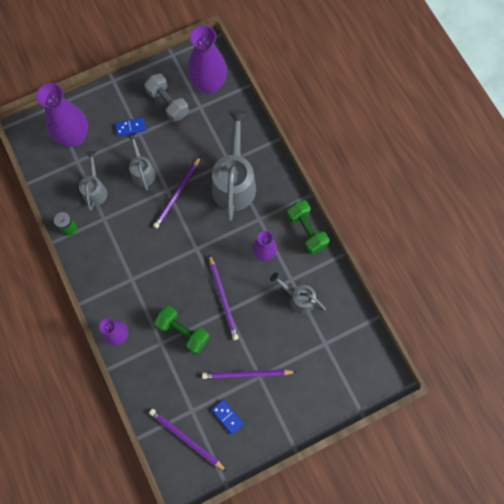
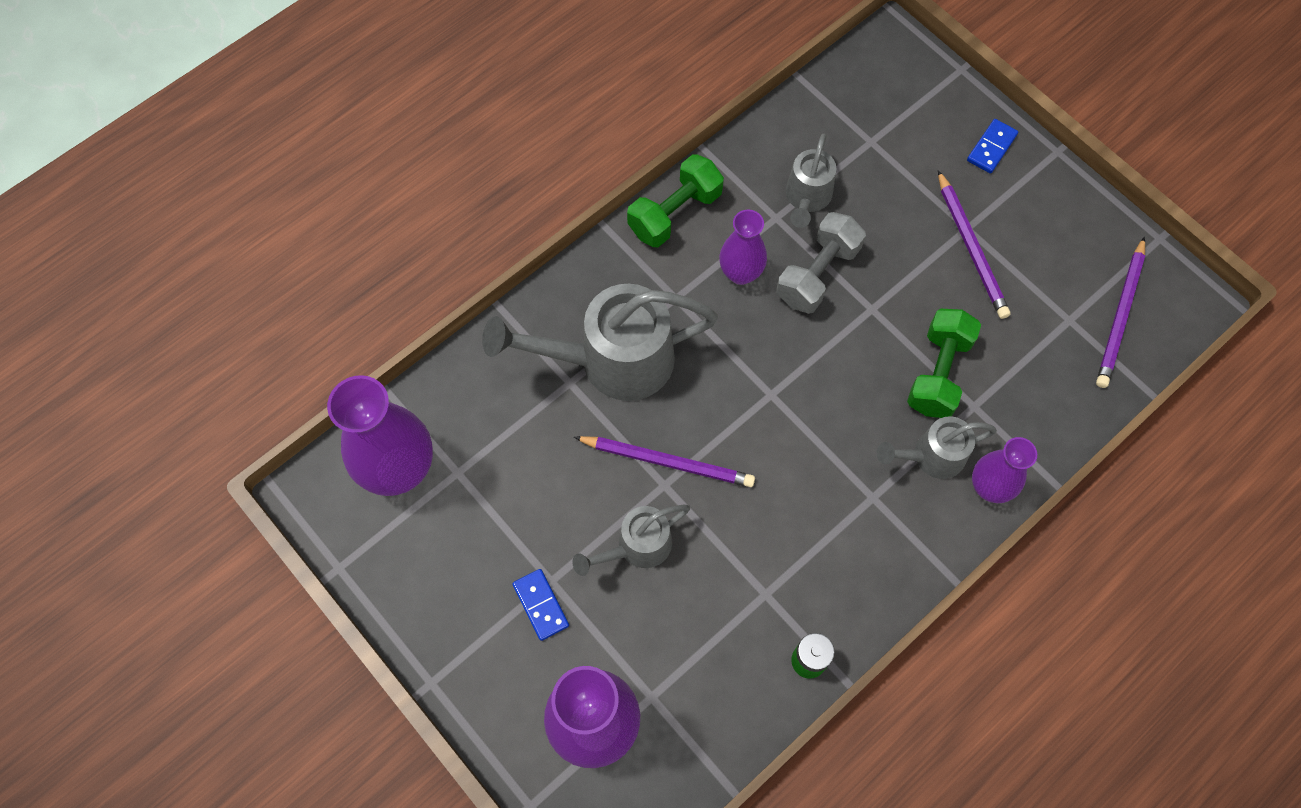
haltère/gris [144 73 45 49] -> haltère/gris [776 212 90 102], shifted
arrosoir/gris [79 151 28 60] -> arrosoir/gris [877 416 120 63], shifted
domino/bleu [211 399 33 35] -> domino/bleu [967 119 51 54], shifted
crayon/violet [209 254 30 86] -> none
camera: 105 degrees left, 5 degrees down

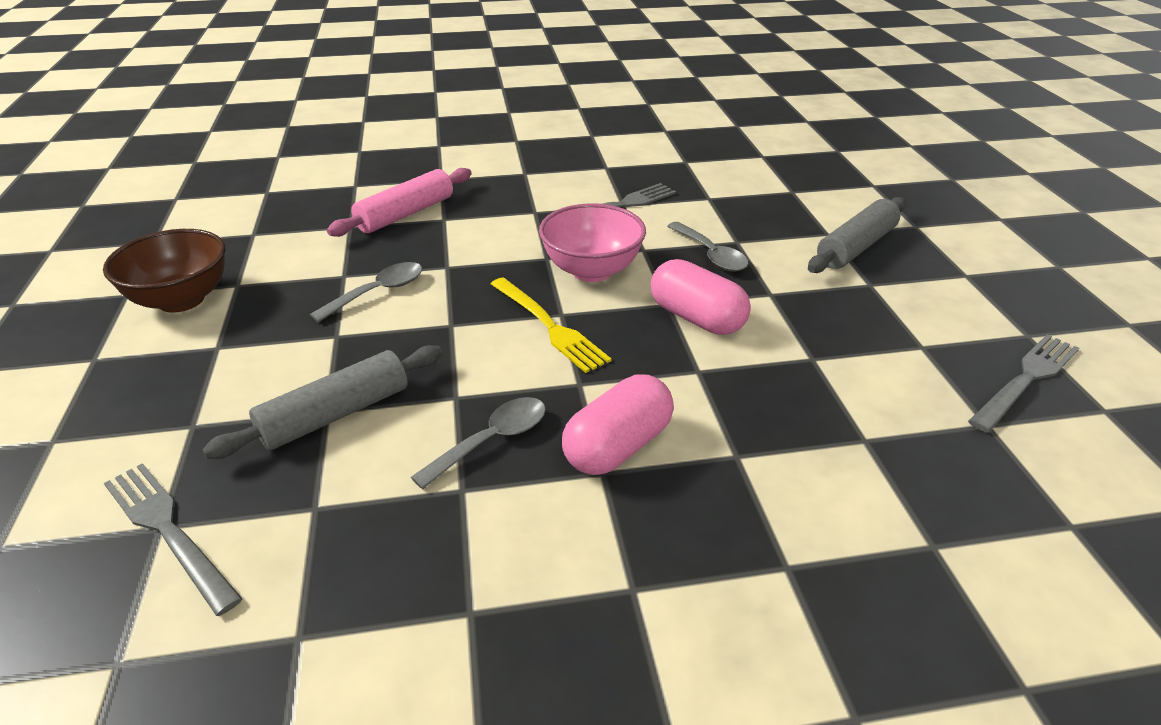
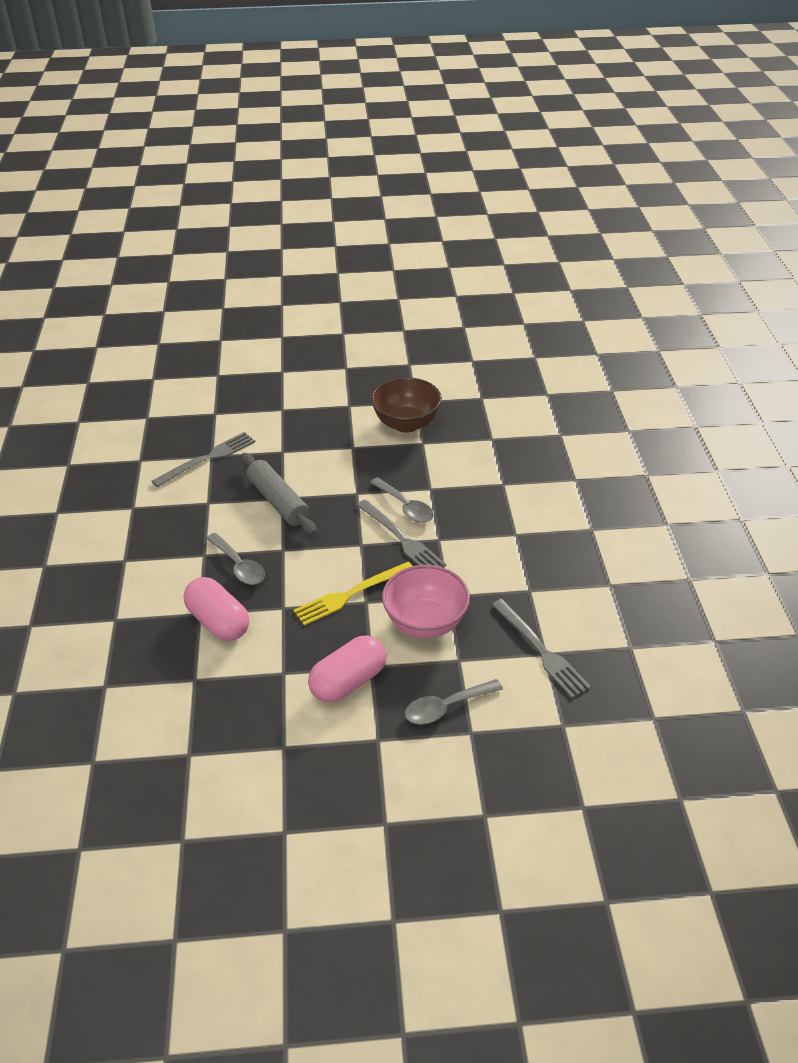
fourchette/gris [968 334 111 99] -> fourchette/gris [357 500 89 67], shifted
rouleau à pâtisserie/rose [327 168 145 69] -> none
rouleau à pâtisserie/gris [808 197 98 76] -> none
camera: 95 degrees right, 5 degrees up

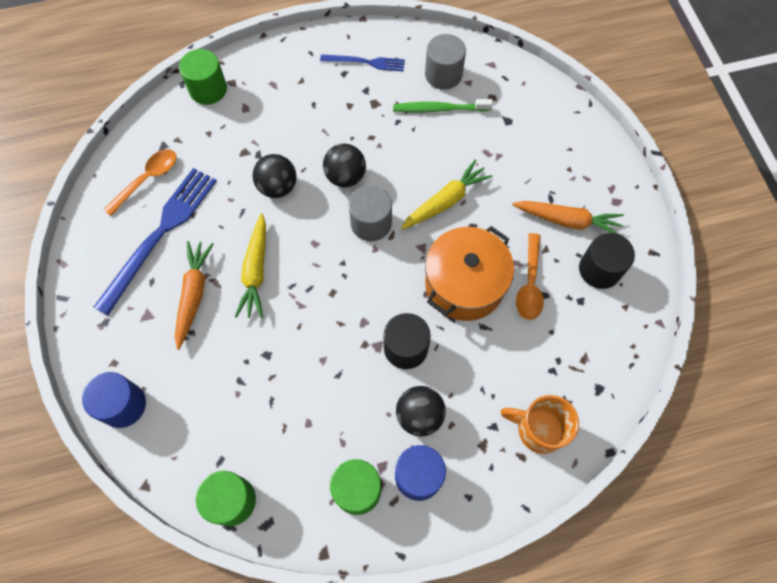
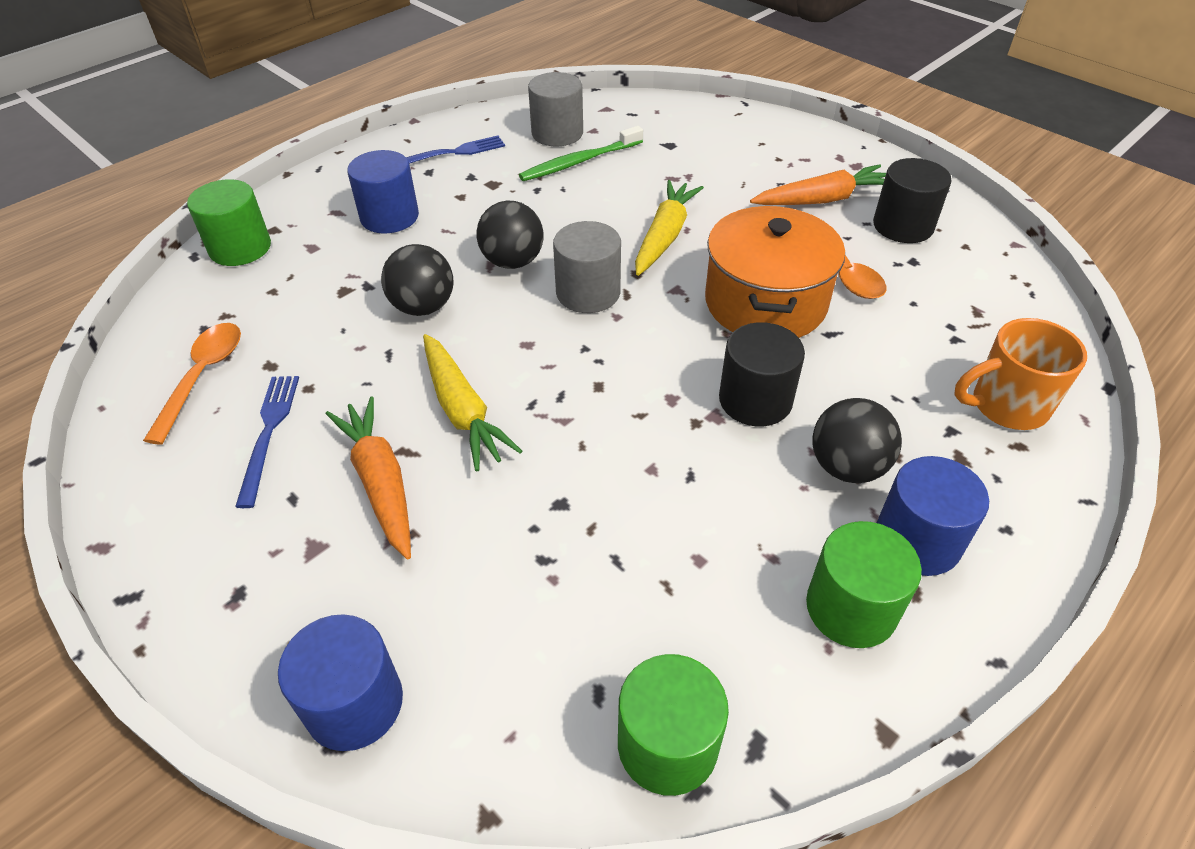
fourchette/bleu [93 168 124 148] -> fourchette/bleu [235 376 64 132], x0.54
none -> cylindre/bleu [347 150 72 83]
camera: 30 degrees left, 20 degrees down

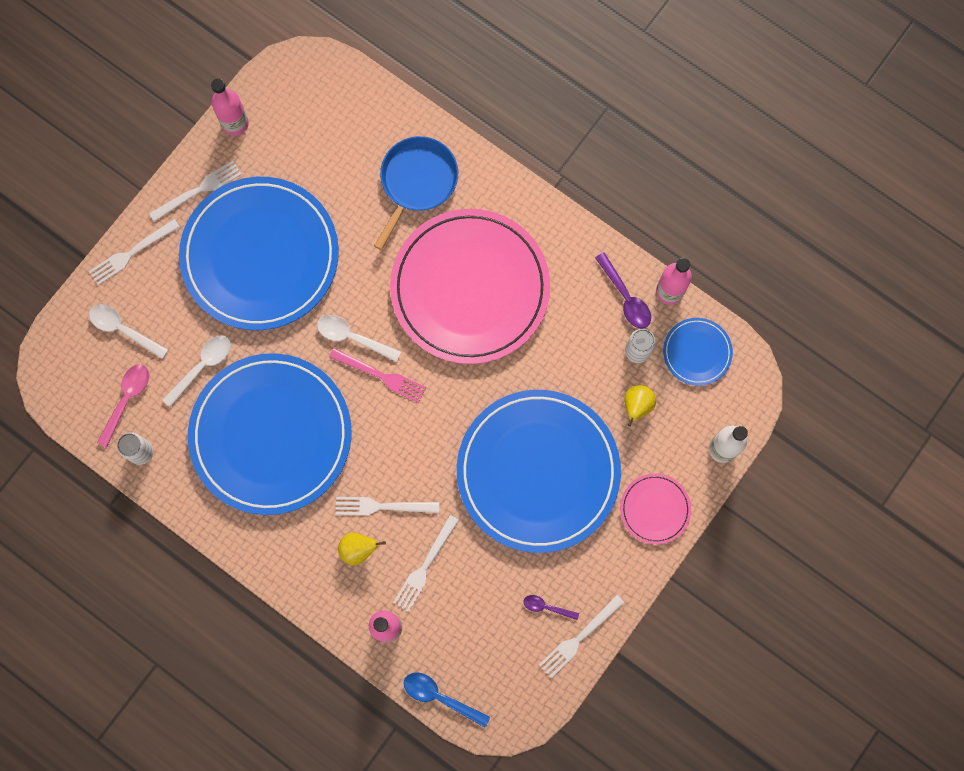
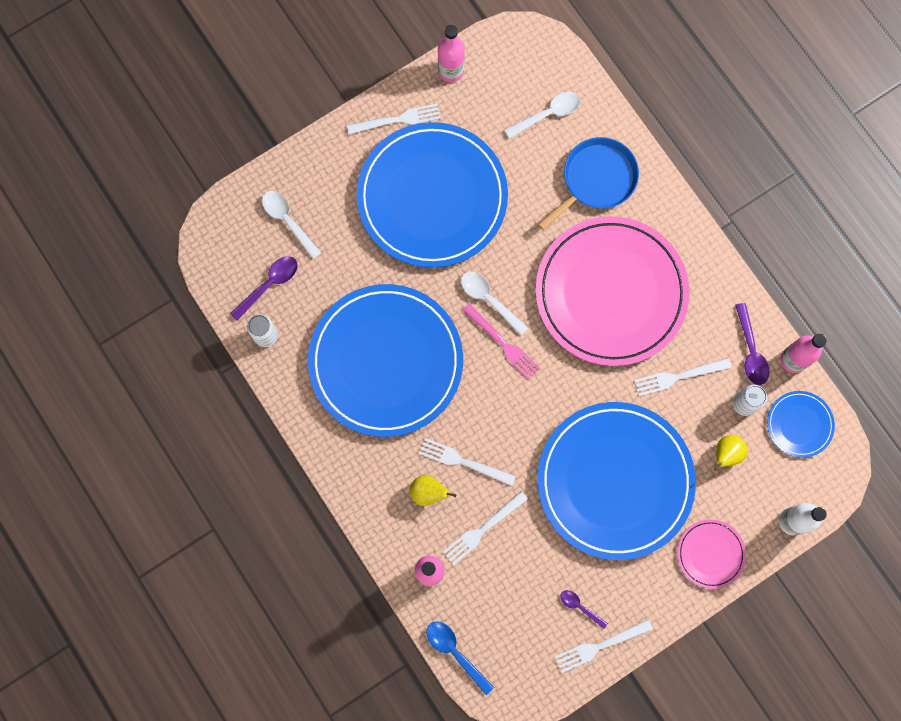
cuillère/rose [97 364 52 84] -> cuillère/violet [230 256 68 65]
cuillère/blanc [162 336 69 71] -> cuillère/blanc [505 92 75 47], shifted
fourchette/blanc [89 219 91 66] -> fourchette/blanc [634 358 97 38], shifted
camera: 20 degrees right, 0 degrees up

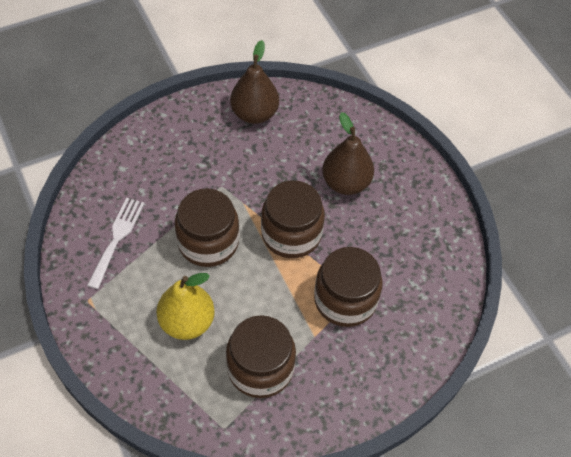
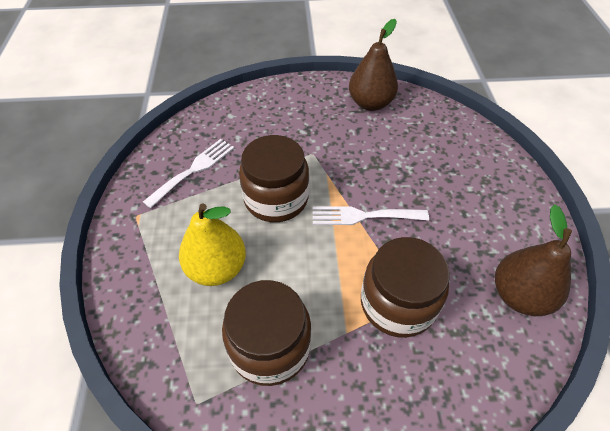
bocal/marron [261 180 64 78] -> fourchette/blanc [313 206 116 19]
poire/marron [322 112 52 83] -> poire/marron [495 204 77 112], shifted
camera: 25 degrees right, 5 degrees down

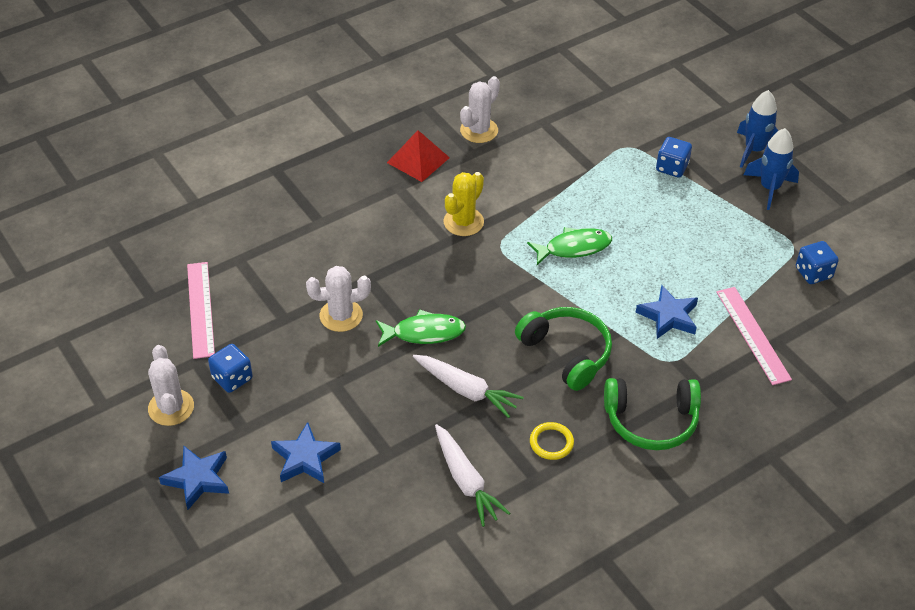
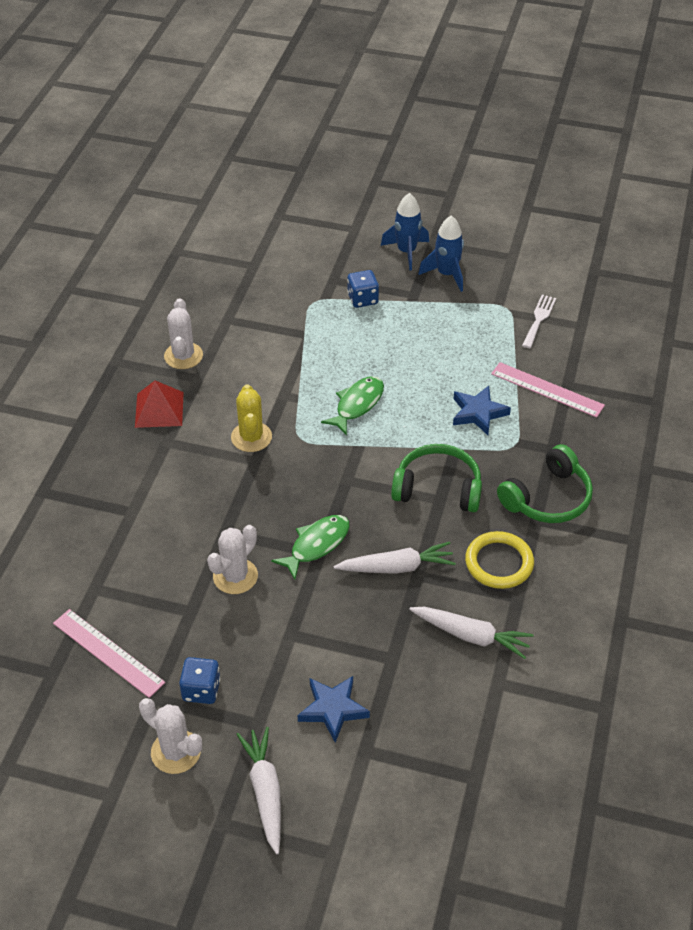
étoile/bleu [159 446 70 64] -> carotte/blanc [236 727 45 127]
anneau/jaune [530 422 44 38] -> anneau/jaune [465 531 69 58], x1.61
dé/bleu [796 241 43 43] -> fourchette/blanc [522 295 34 53]
camera: 40 degrees left, 0 degrees up

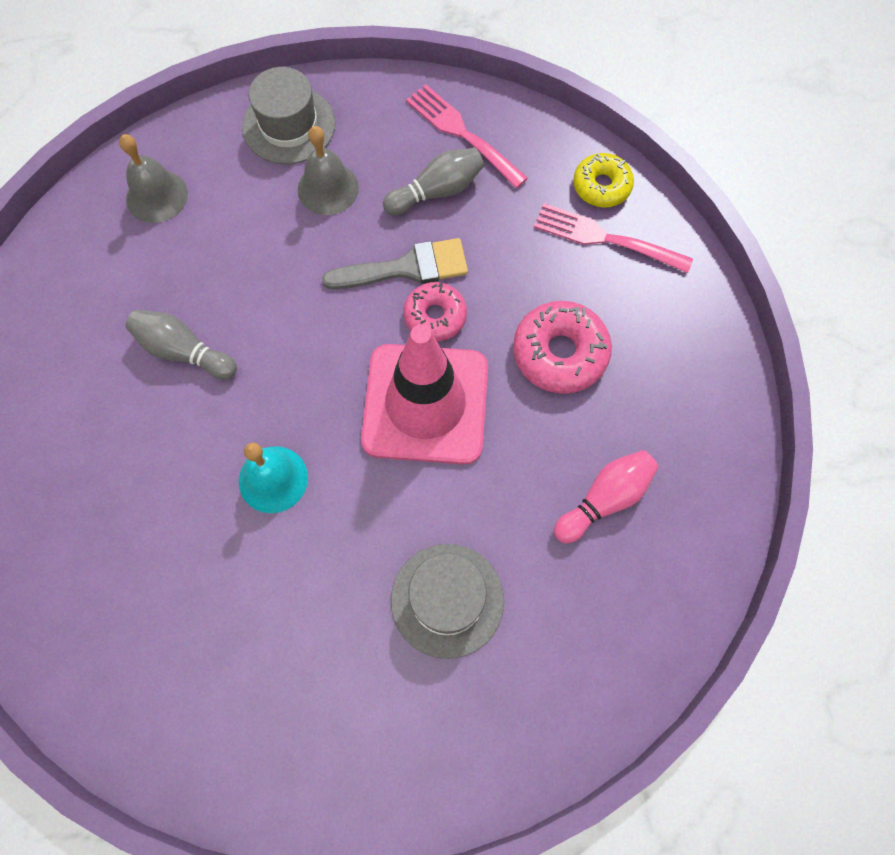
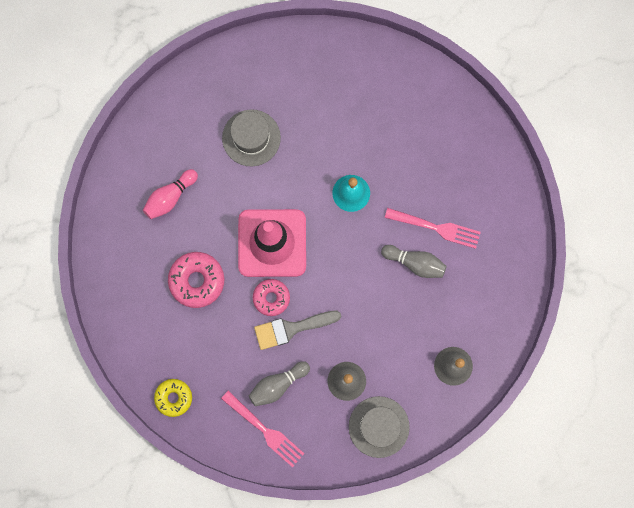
fourchette/rose [534 203 159 70] -> fourchette/rose [385 208 96 41], shifted
camera: 175 degrees right, 10 degrees up

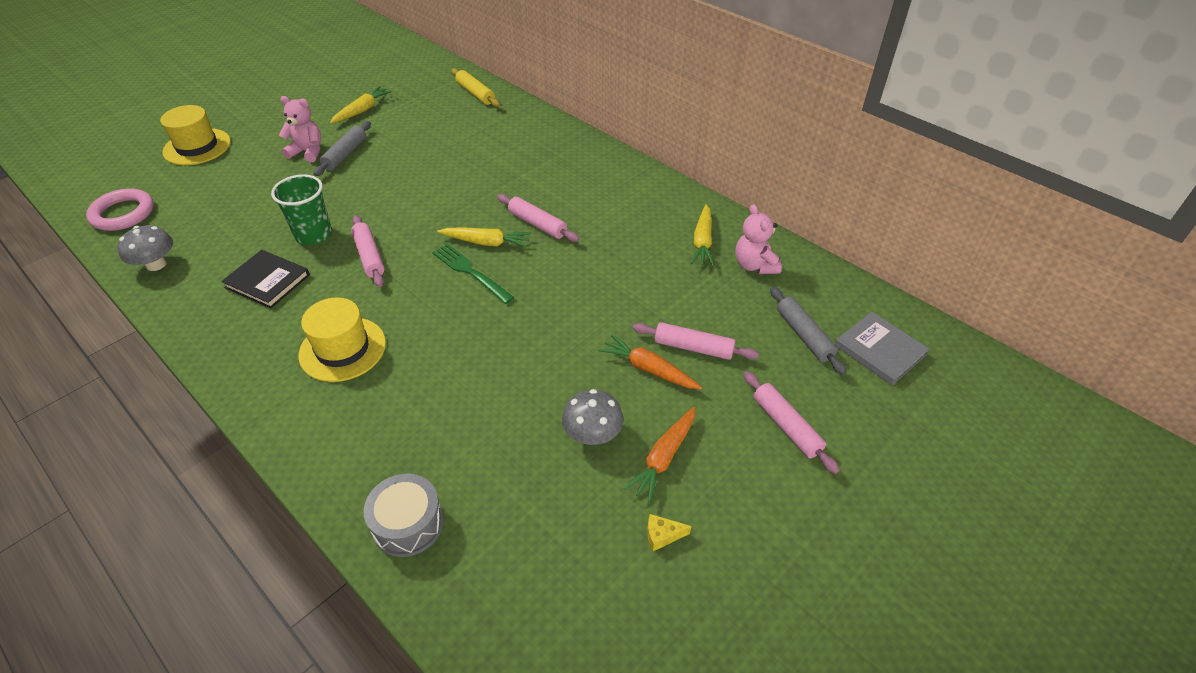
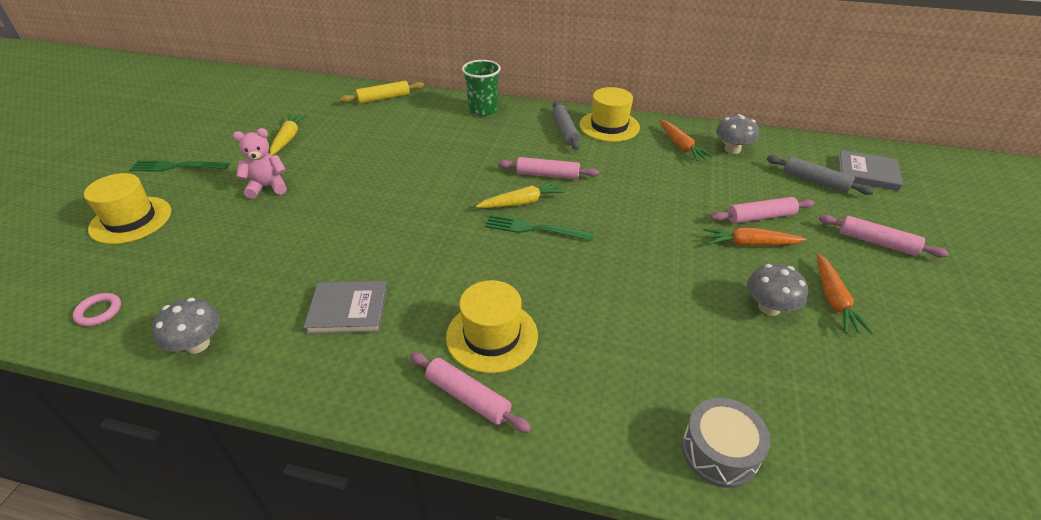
anneau/rose [86 188 68 43] -> anneau/rose [73 293 48 33], x0.56
none -> fourchette/vert [129 161 100 11]
livre/noir [221 250 89 59] -> livre/gris [304 281 84 53]
rouleau à pâtisserie/jaune [451 68 49 39] -> rouleau à pâtisserie/jaune [340 81 84 23], 45 degrees counterclockwise
rouleau à pâtisserie/rose [351 215 34 72] -> rouleau à pâtisserie/rose [410 352 121 81], shifted
gobelet/vert [271 174 61 71] -> gobelet/vert [462 60 39 56], shifted
rouleau à pâtisserie/gris [314 121 57 55] -> rouleau à pâtisserie/gris [552 101 28 49], shifted
none -> chapeau/jaune [579 87 61 55]
carotte/jaune [691 204 23 62] -> carotte/orange [659 120 54 41]
ours en peluche/rose [735 204 47 70] -> champignon/gris [716 114 43 40]
fromage/jaune [647 514 44 37] -> none
camera: 30 degrees left, 5 degrees down

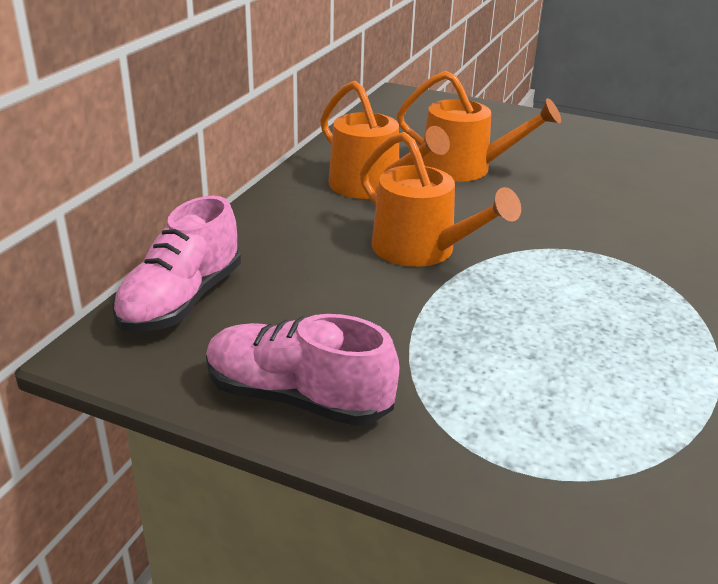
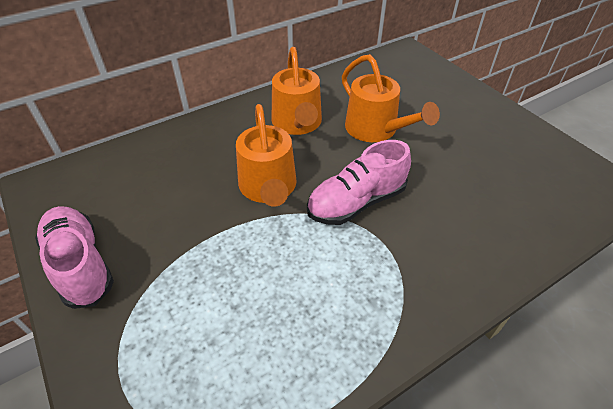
chaussure/rose [112 196 129 137] -> chaussure/rose [307 140 104 85], shifted
camera: 35 degrees right, 15 degrees up

